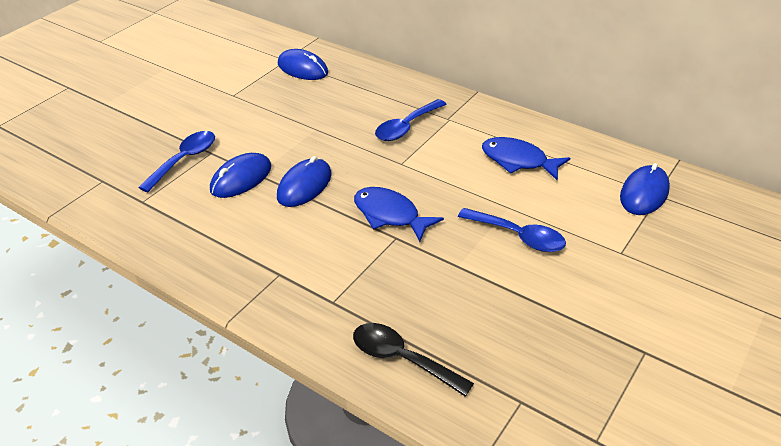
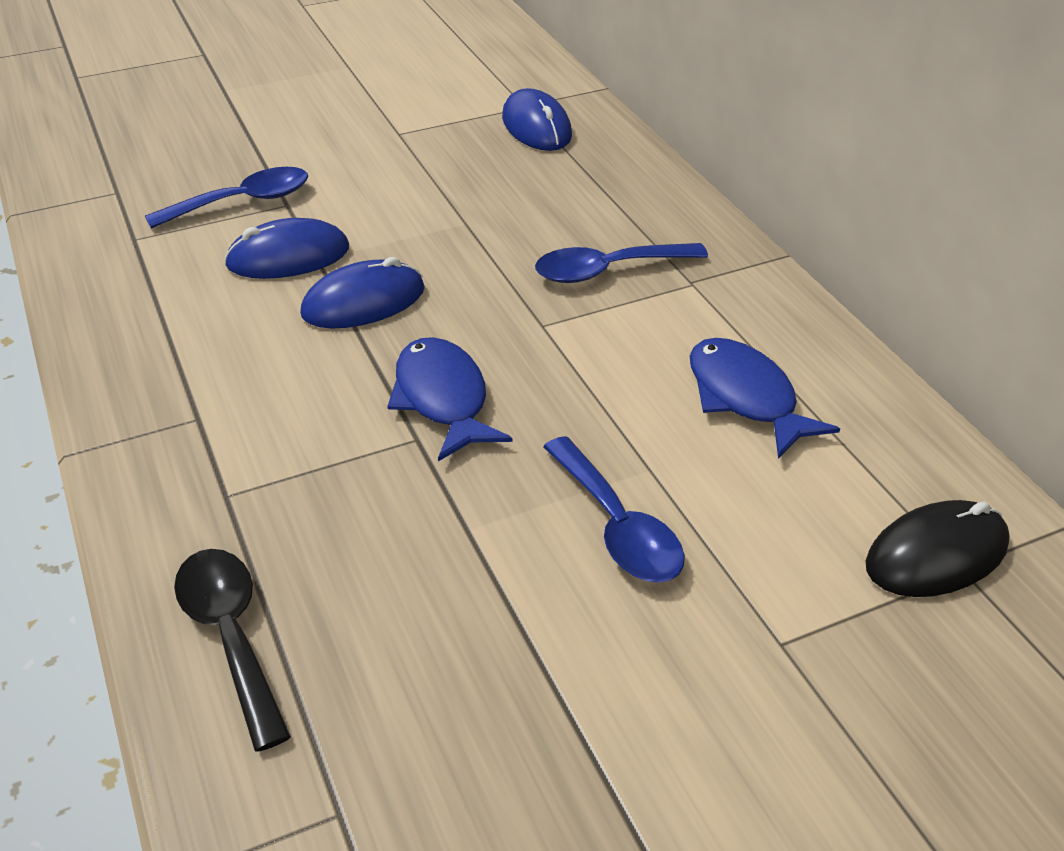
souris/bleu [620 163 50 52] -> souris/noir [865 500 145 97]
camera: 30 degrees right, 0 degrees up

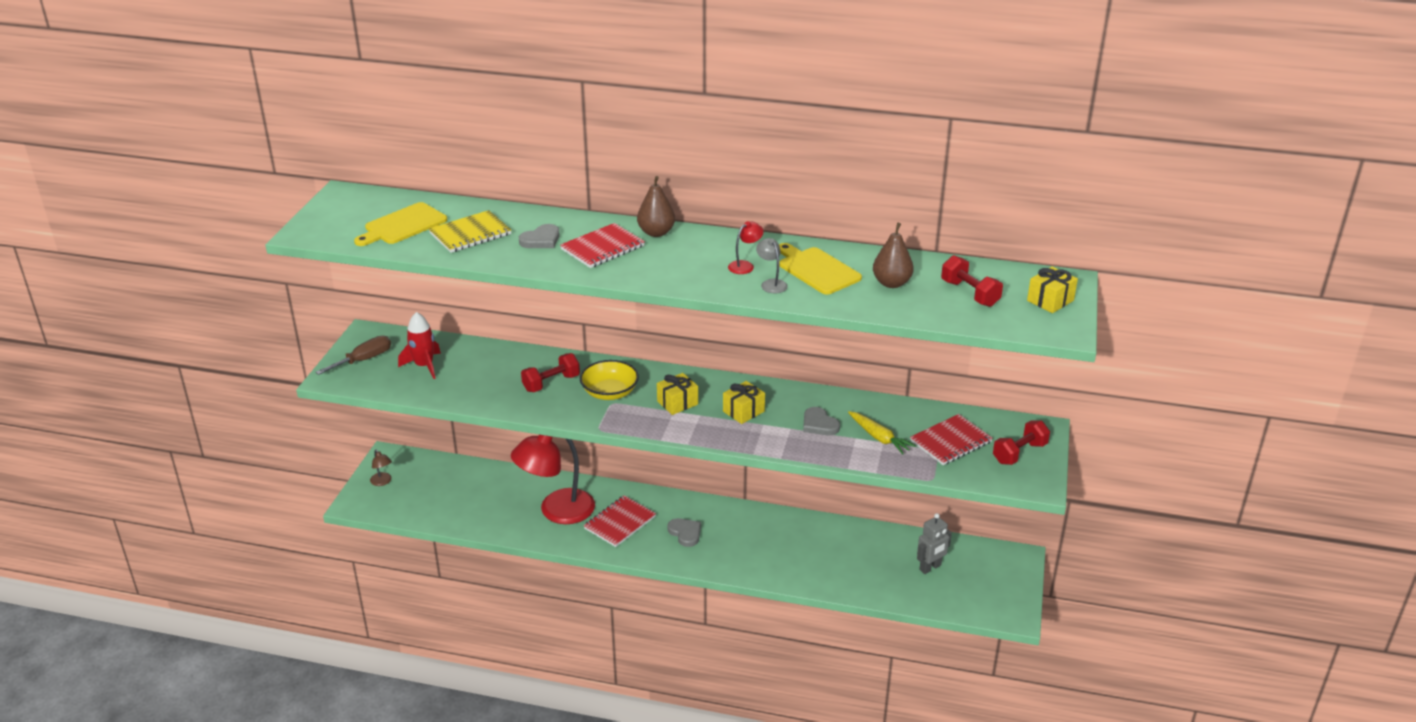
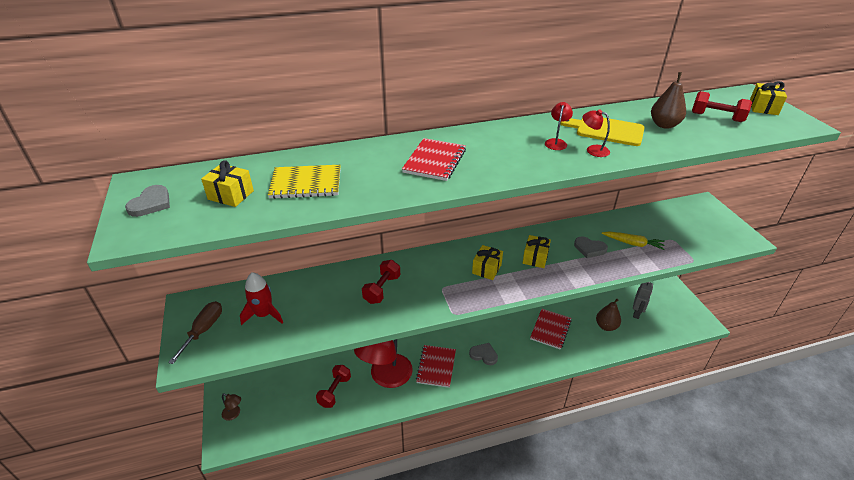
cœur/gris [519 224 41 24] -> cœur/gris [125 185 45 32], shifted
planche à découper/jaune [354 202 93 44] -> cadeau/jaune [201 160 53 47]
carnet/jaune [429 210 82 43] -> carnet/jaune [268 165 73 34], 60 degrees clockwise
haltère/rouge [993 420 57 45] -> haltère/rouge [316 365 35 43], shifted
carnet/rouge [910 414 83 51] -> carnet/rouge [530 309 42 41], shifted
lampe/gris [756 238 32 55] -> lampe/rouge [583 109 27 48]
poire/marron [637 176 38 61] -> poire/marron [596 299 25 32], shifted
bol/jaune [580 360 59 40] -> none
camera: 30 degrees left, 5 degrees up

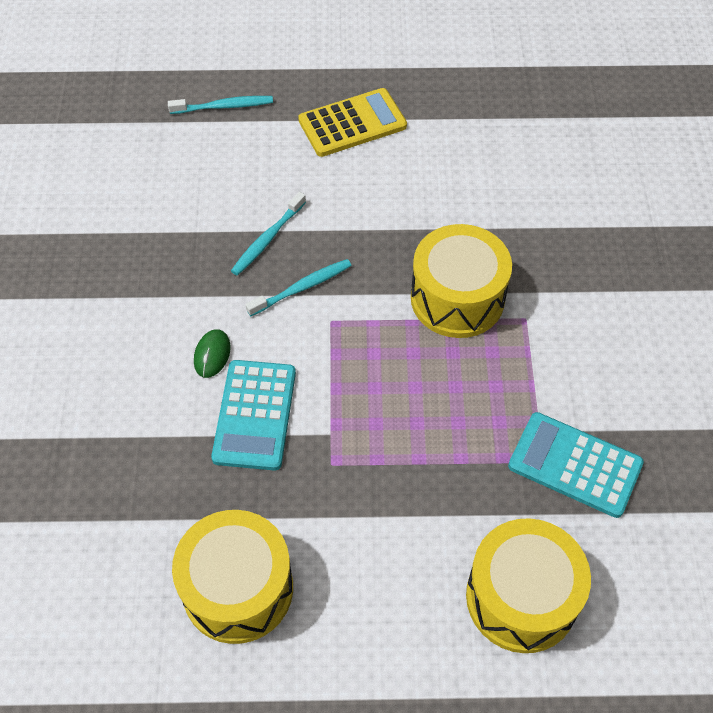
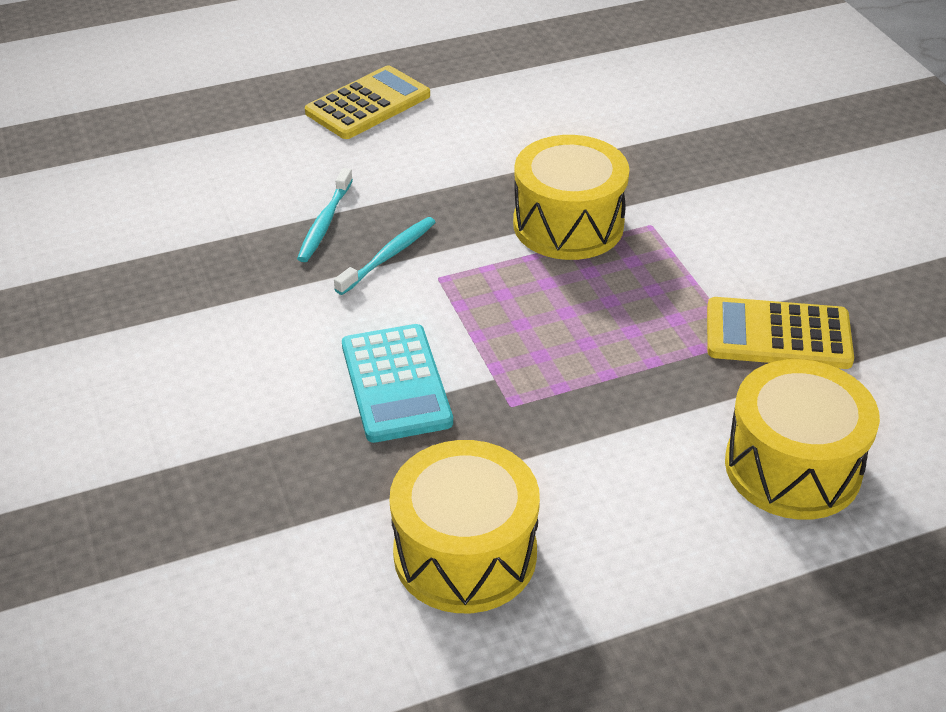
calculatrice/turquoise [508 412 136 106] -> calculatrice/jaune [707 297 147 72]
brosse à dents/turquoise [168 96 105 18] -> none
souris/vert [194 330 37 48] -> none
camera: 20 degrees left, 15 degrees down

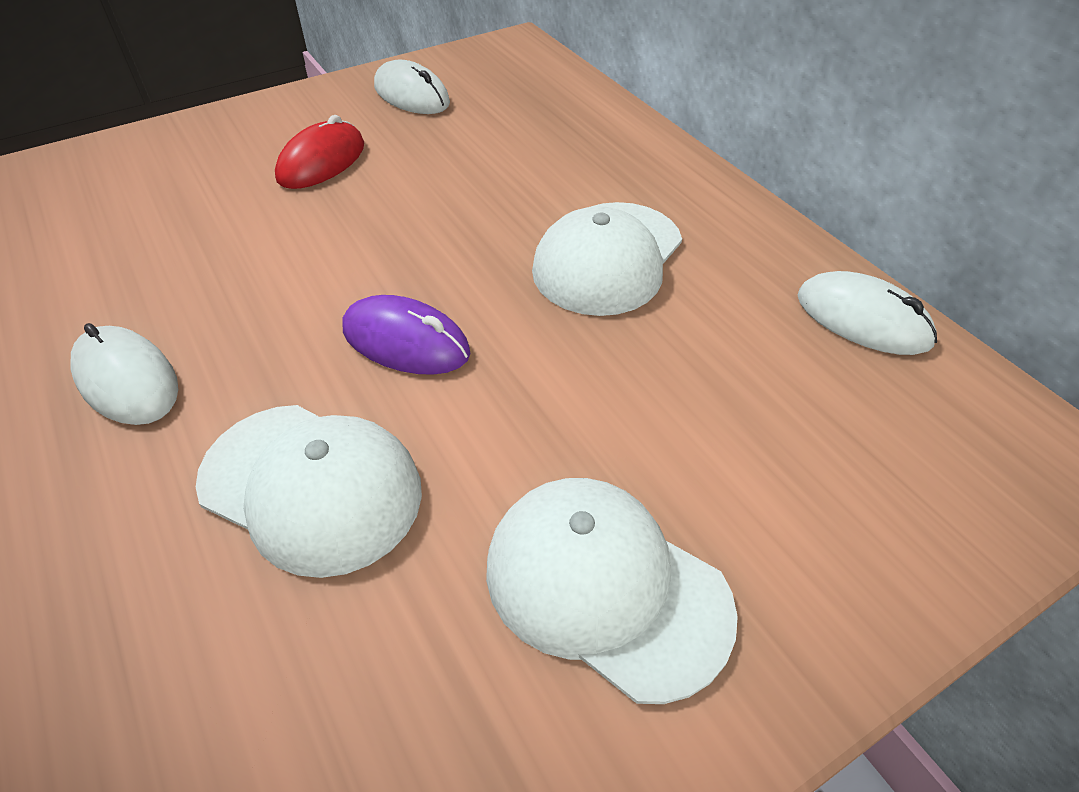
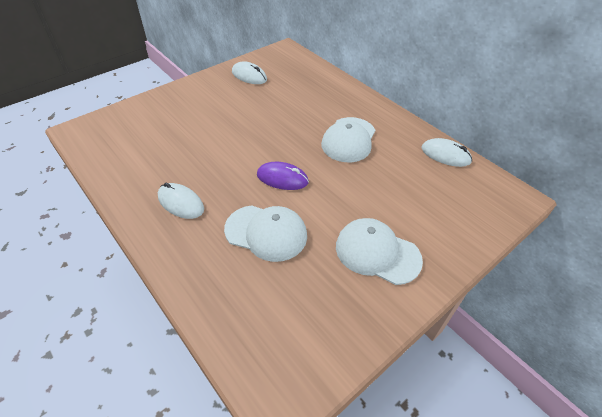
souris/rouge [275 115 89 74] -> none
camera: 10 degrees left, 0 degrees up

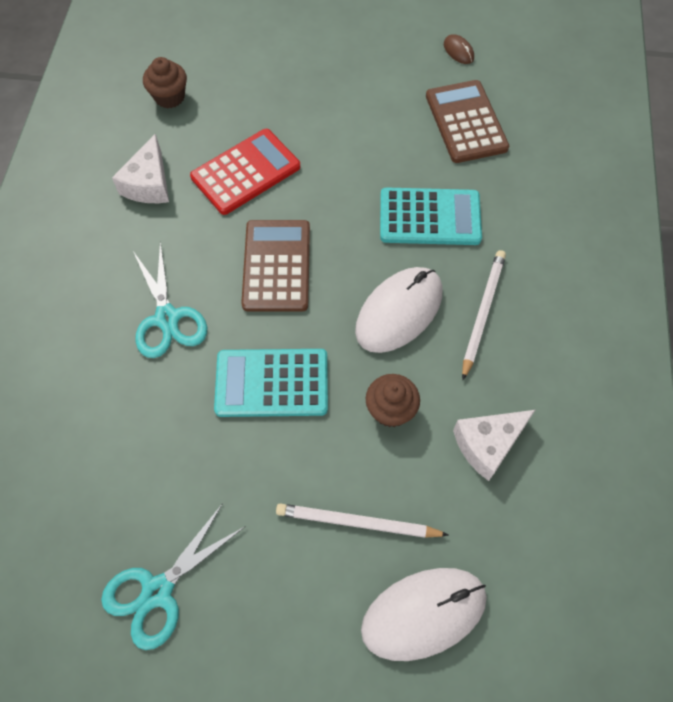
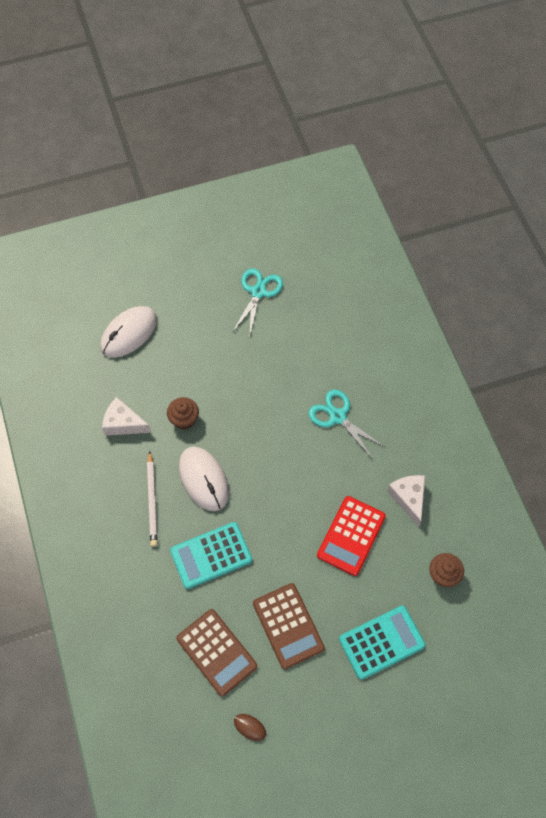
fromage/blanc [453 410 82 71] -> fromage/blanc [102 397 49 39], 105 degrees counterclockwise
souris/blanc [355 267 87 86] -> souris/blanc [179 447 50 64], 45 degrees counterclockwise
calculatrice/marron [241 220 69 92] -> calculatrice/marron [253 583 72 86], shifted
calculatrice/turquoise [214 349 114 68] -> calculatrice/turquoise [339 605 87 75], shifted
crayon/blanc [276 504 173 34] -> none
camera: 155 degrees right, 0 degrees up

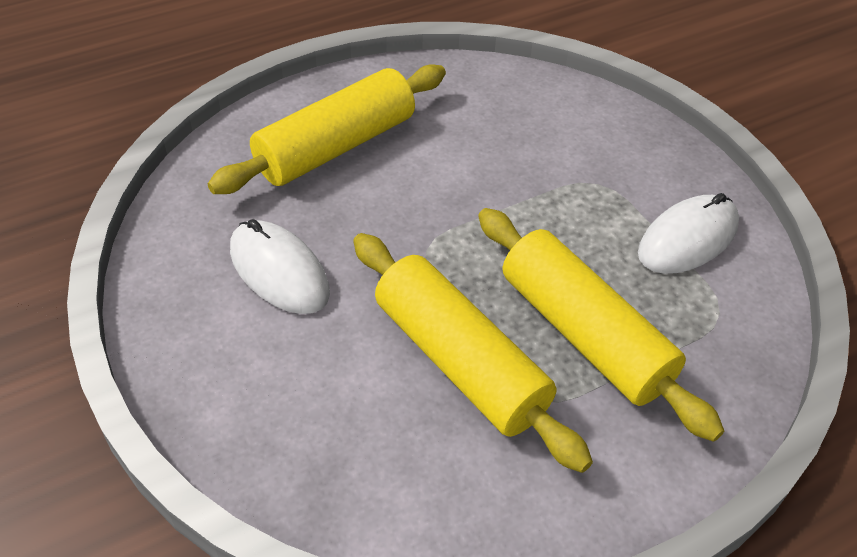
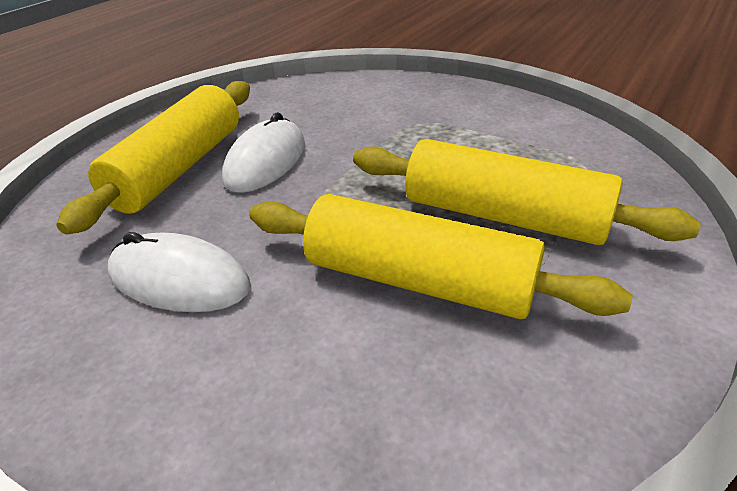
souris/blanc [638 193 101 81] -> souris/blanc [222 112 83 81], shifted
camera: 25 degrees left, 10 degrees down

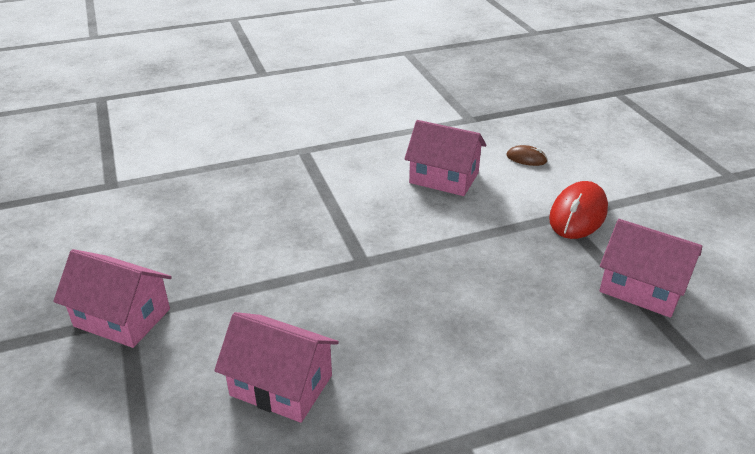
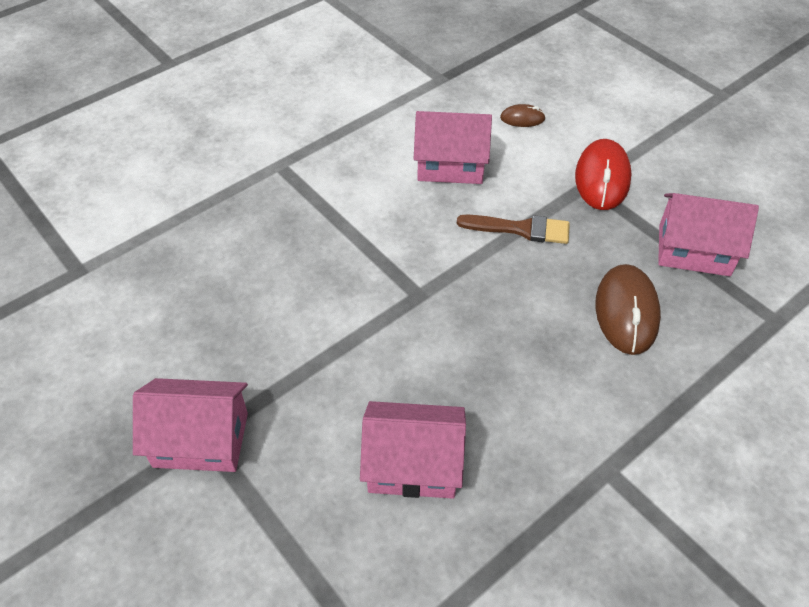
none -> pinceau/marron [457 215 113 29]
none -> souris/marron [595 264 66 91]
camera: 20 degrees left, 15 degrees up

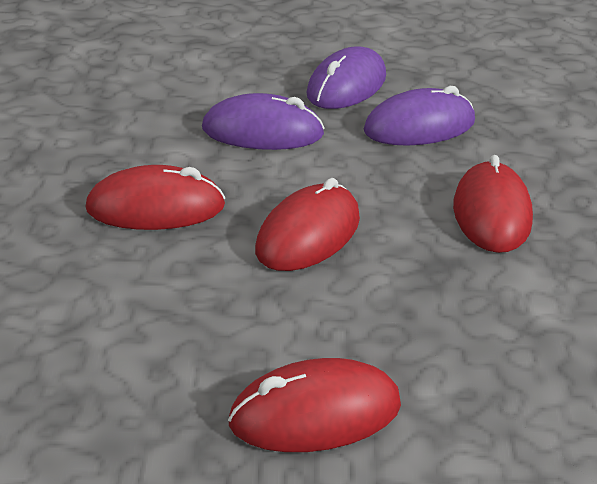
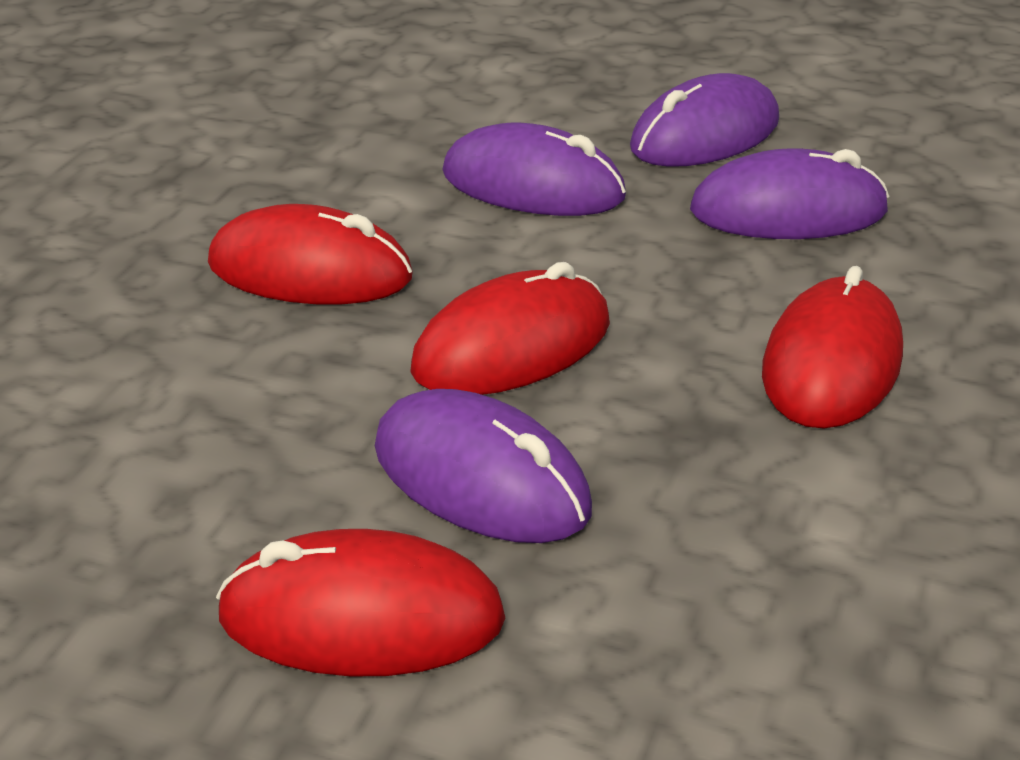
none -> souris/violet [375 389 217 154]
camera: 20 degrees right, 0 degrees up

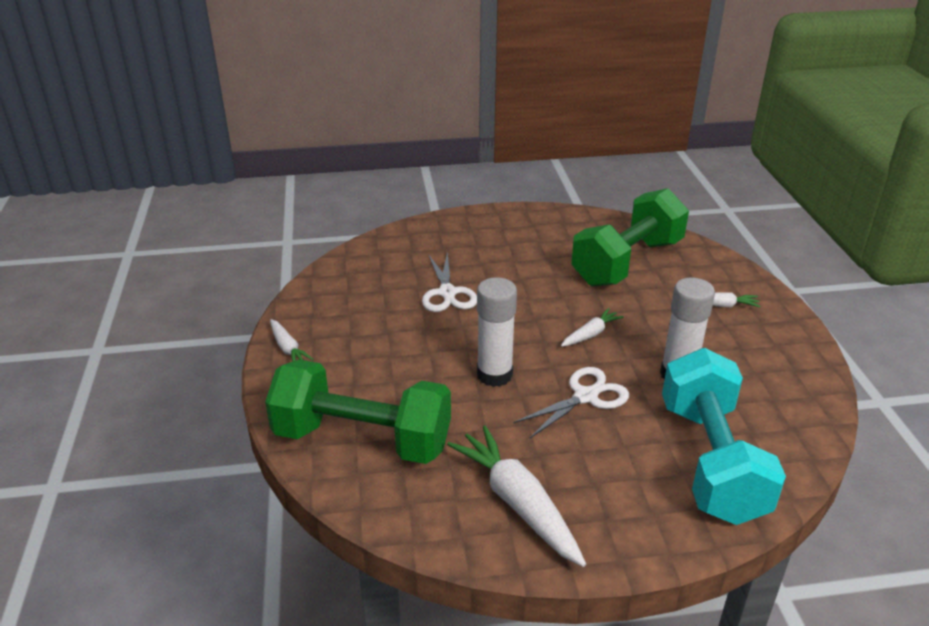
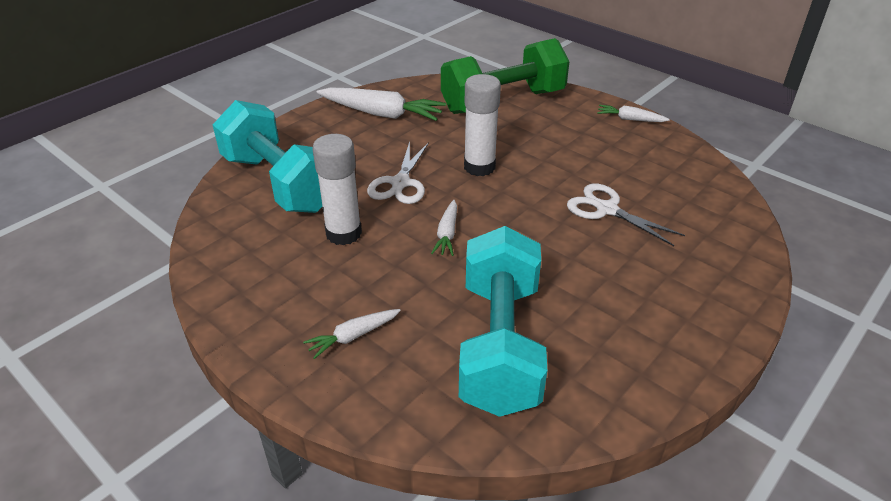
haltère/vert [571 188 118 99] -> haltère/turquoise [459 226 88 191]
camera: 140 degrees right, 5 degrees up

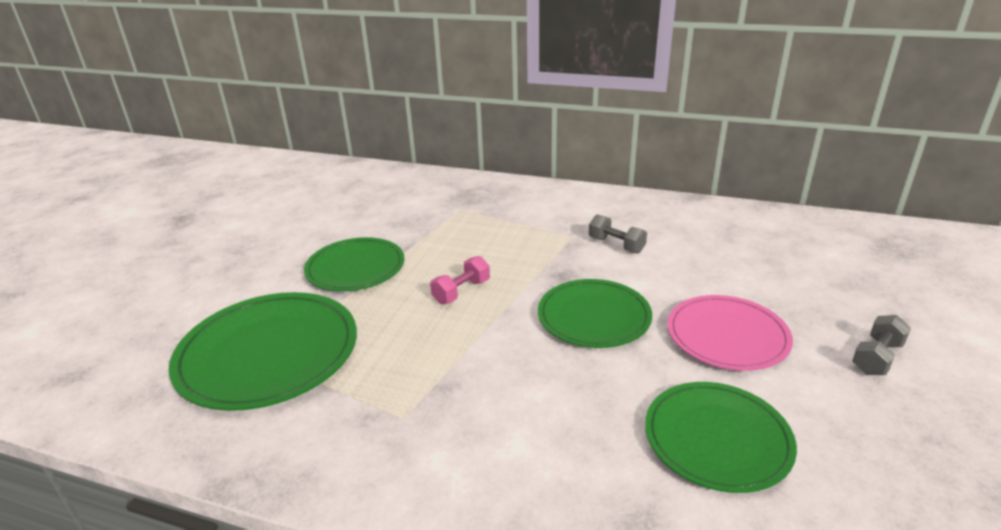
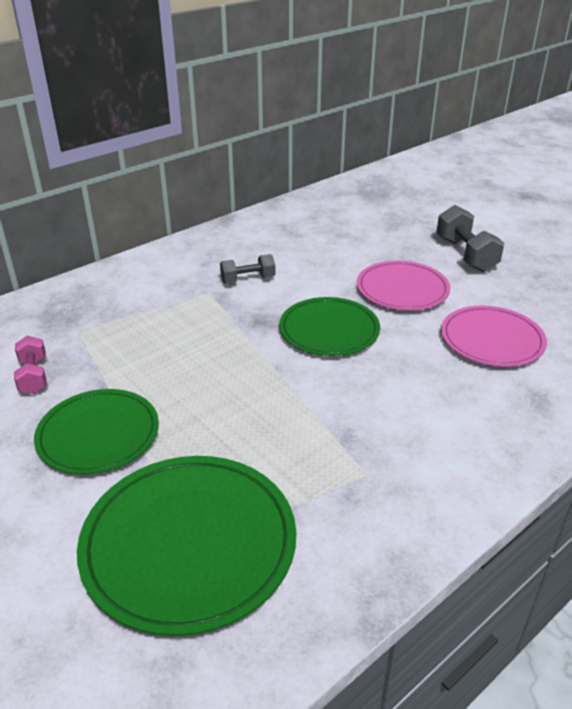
haltère/rose [430 256 60 48] -> haltère/rose [14 336 33 58], shifted
haltère/gris [852 315 59 60] -> haltère/gris [436 205 68 67], x1.59
assiette/vert [645 382 152 111] -> assiette/rose [441 306 106 61]
camera: 60 degrees left, 5 degrees up

